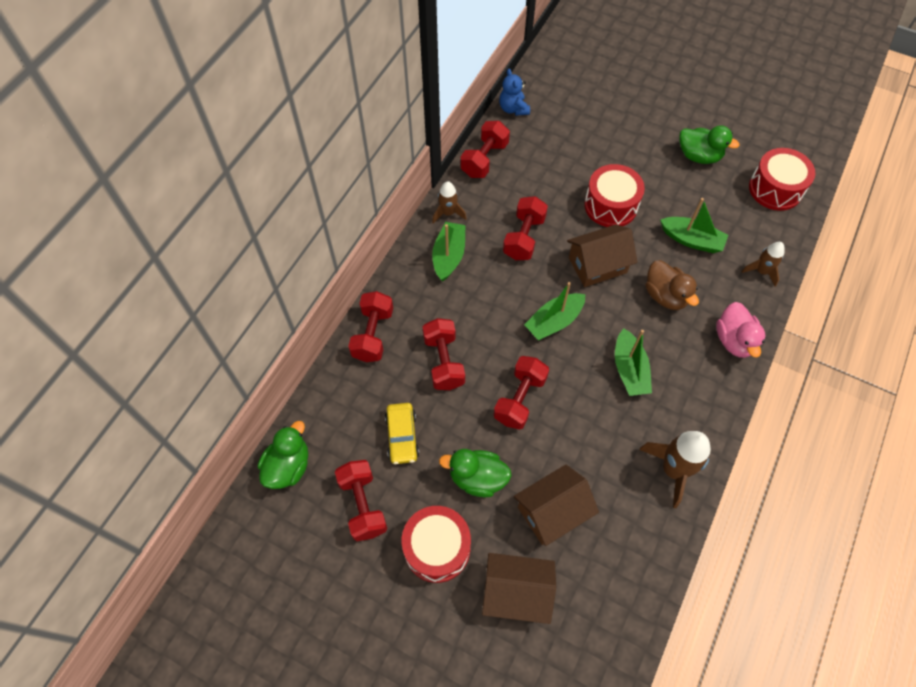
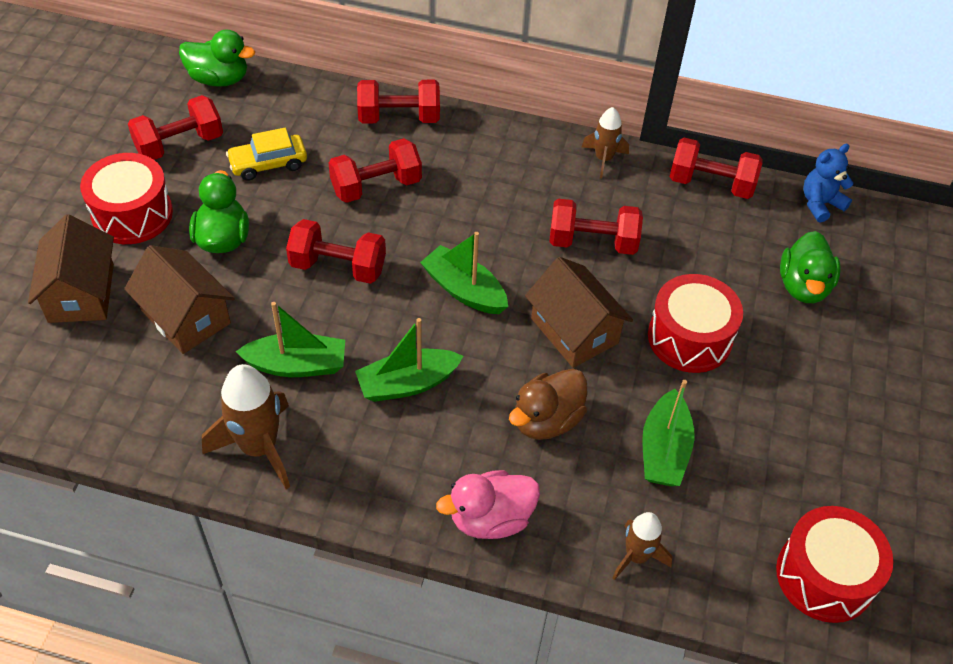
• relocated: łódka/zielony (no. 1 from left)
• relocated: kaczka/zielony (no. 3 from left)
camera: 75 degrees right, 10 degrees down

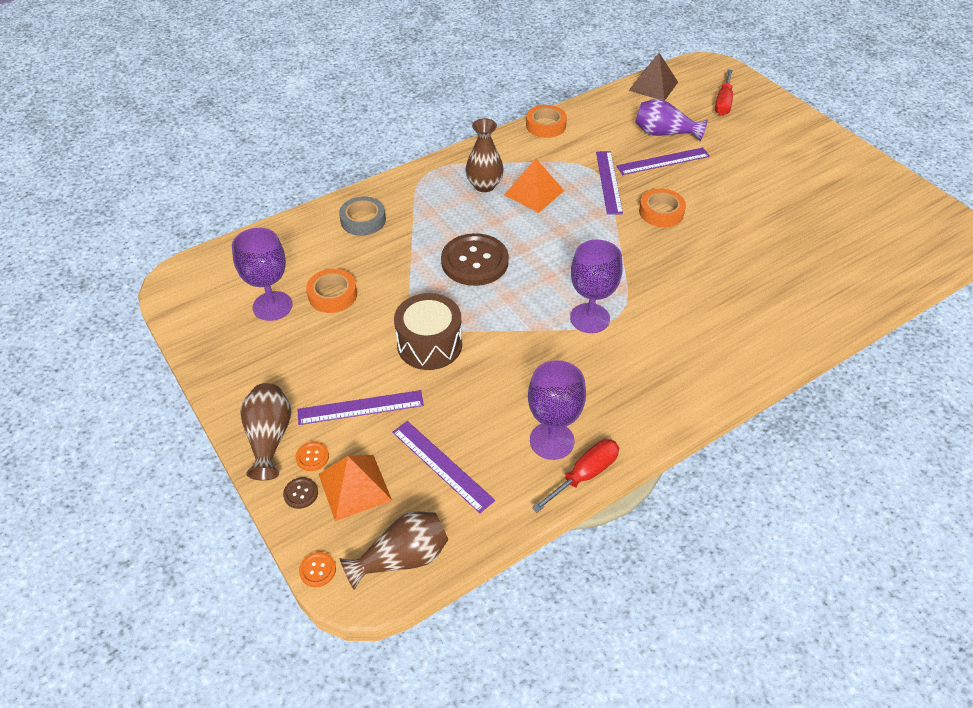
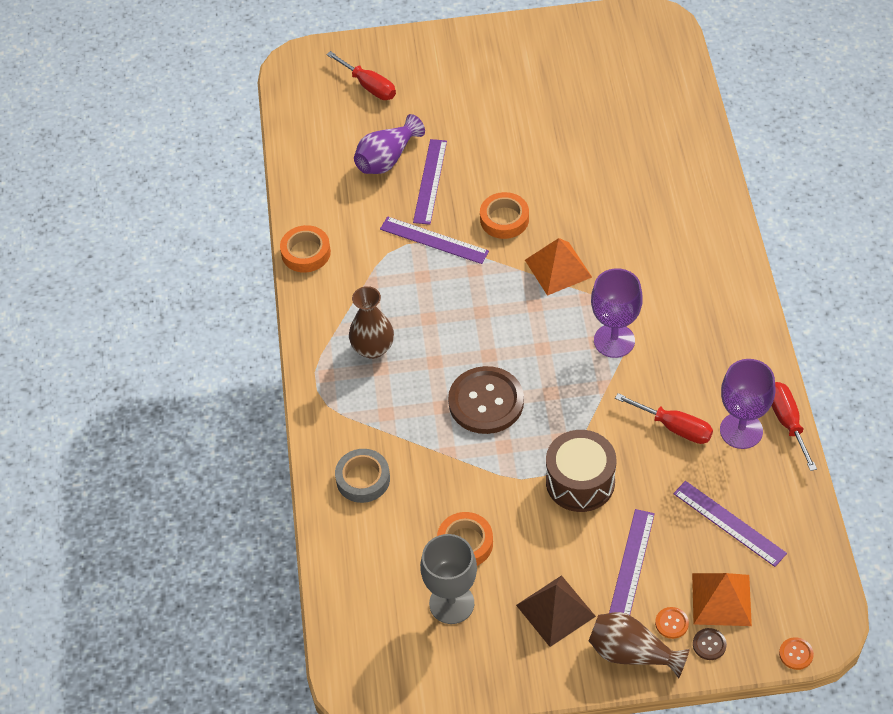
• colour: kielich/fioletowy (no. 1 from left) to kielich/szary
• relocated: piramida/brązowy
• relocated: piramida/pomarańczowy (no. 2 from left in the first image) to piramida/pomarańczowy (no. 1 from left)
• appeared: śrubokręt/czerwony (no. 2 from left)
• spun: linijka/fioletowy (no. 2 from left in the first image) 60 degrees clockwise
• missing: wazon/brązowy (no. 2 from left)
camera: 60 degrees left, 5 degrees up

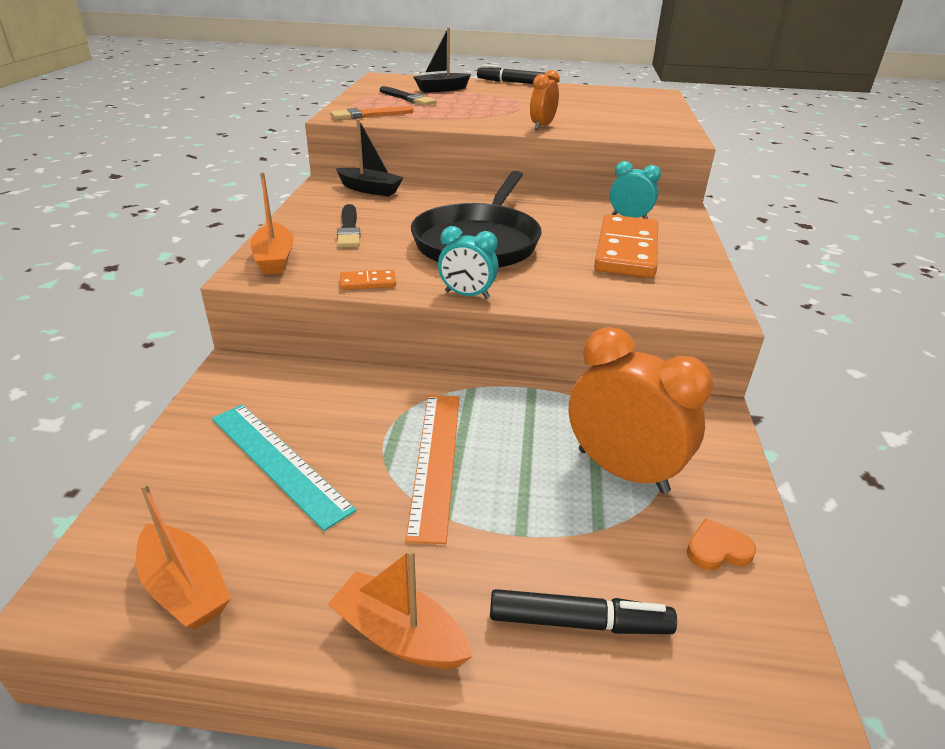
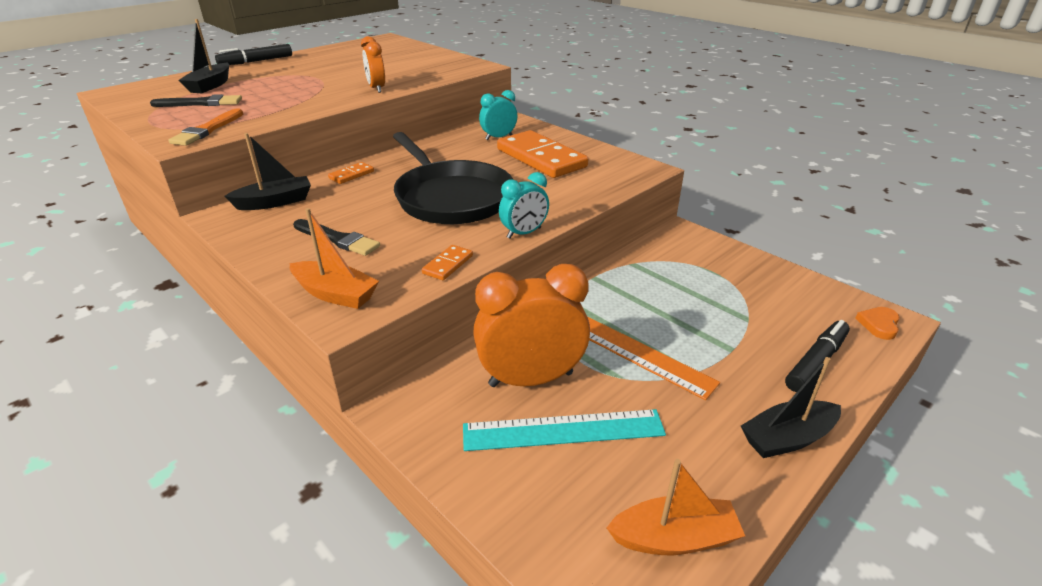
• appeared: kostka domina/pomarańczowy (no. 1 from left)
• relocated: budzik/pomarańczowy (no. 2 from left)
• colour: łódka/pomarańczowy (no. 3 from left) to łódka/czarny (no. 3 from left)
• relocated: serce/pomarańczowy
camera: 50 degrees left, 0 degrees up

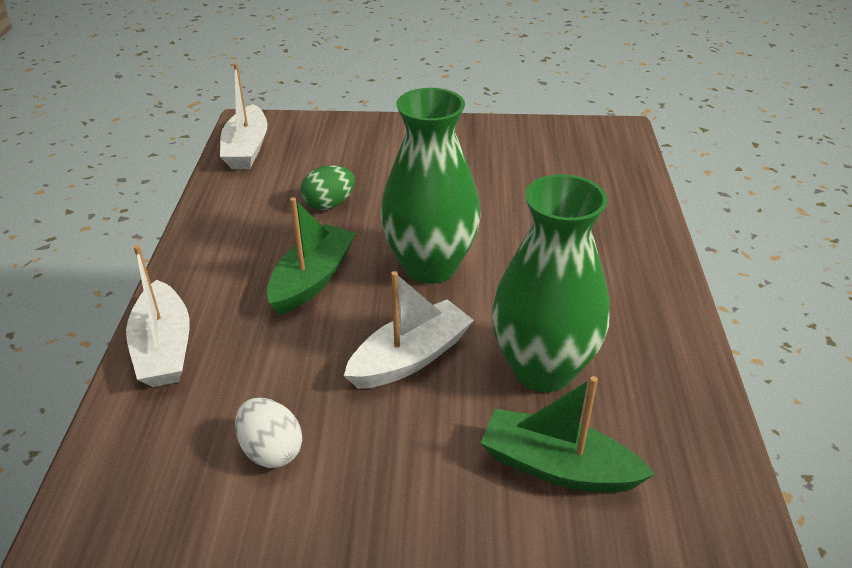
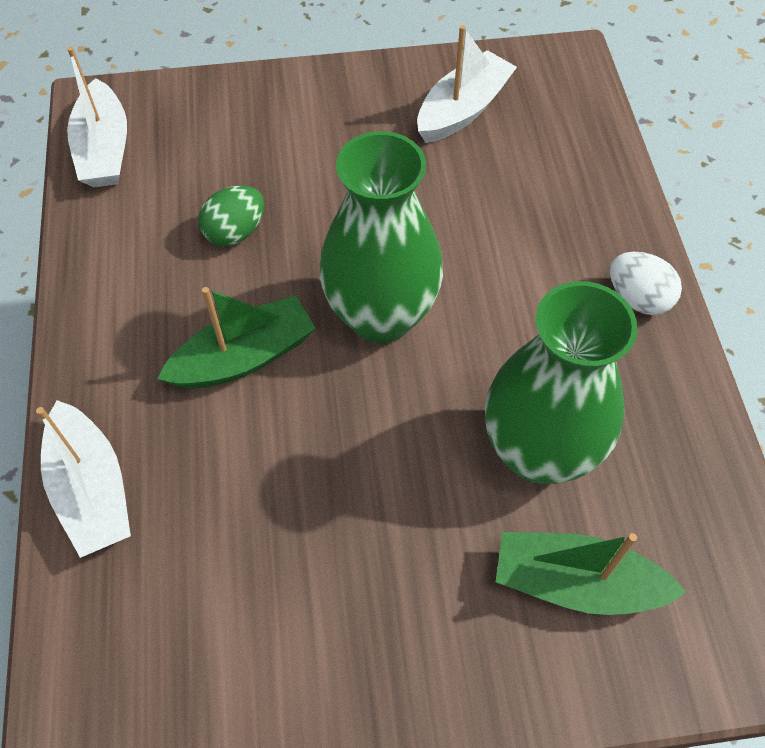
• spun: łódka/zielony (no. 1 from left) 45 degrees clockwise
• relocated: łódka/biały (no. 3 from left)
• relocated: jajko/biały
camera: 10 degrees left, 20 degrees up

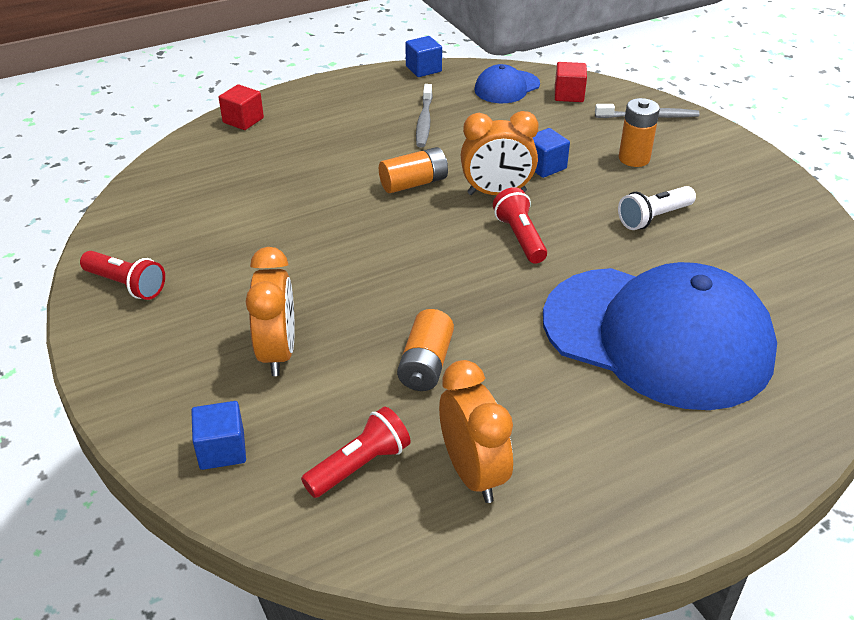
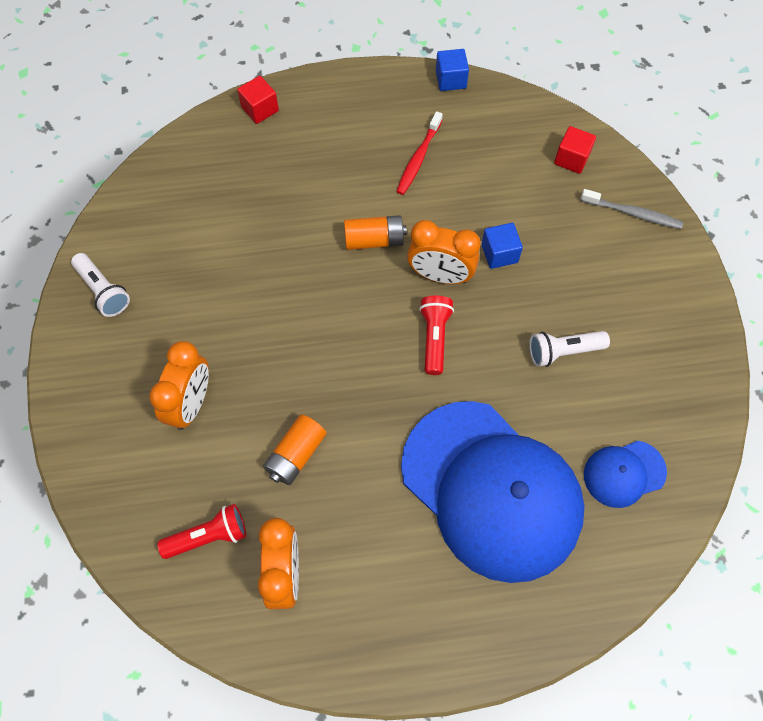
• colour: latarka/czerwony (no. 1 from left) to latarka/biały (no. 1 from left)
• colour: szczoteczka do zębów/szary (no. 1 from left) to szczoteczka do zębów/czerwony
• relocated: czapka/niebieski (no. 1 from left in the first image) to czapka/niebieski (no. 2 from left)
• missing: sześcian/niebieski (no. 1 from left)
• missing: bateria/pomarańczowy (no. 3 from left)
camera: 20 degrees right, 25 degrees up

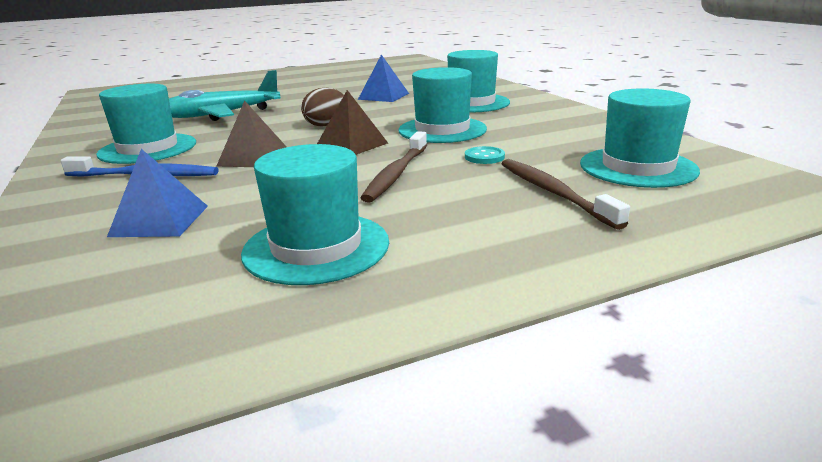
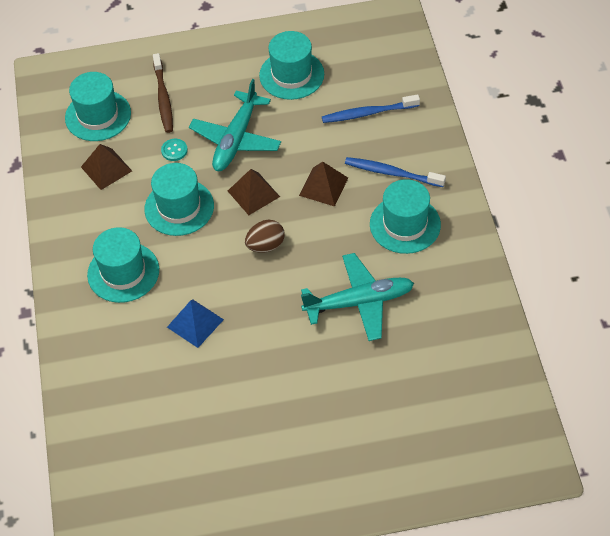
• appeared: piramida/brązowy (no. 1 from left)
• exchanged: szczoteczka do zębów/brązowy (no. 1 from left) to samolot/turkusowy (no. 1 from left)
• exchanged: piramida/niebieski (no. 1 from left) to szczoteczka do zębów/niebieski (no. 1 from left)
camera: 165 degrees left, 30 degrees up

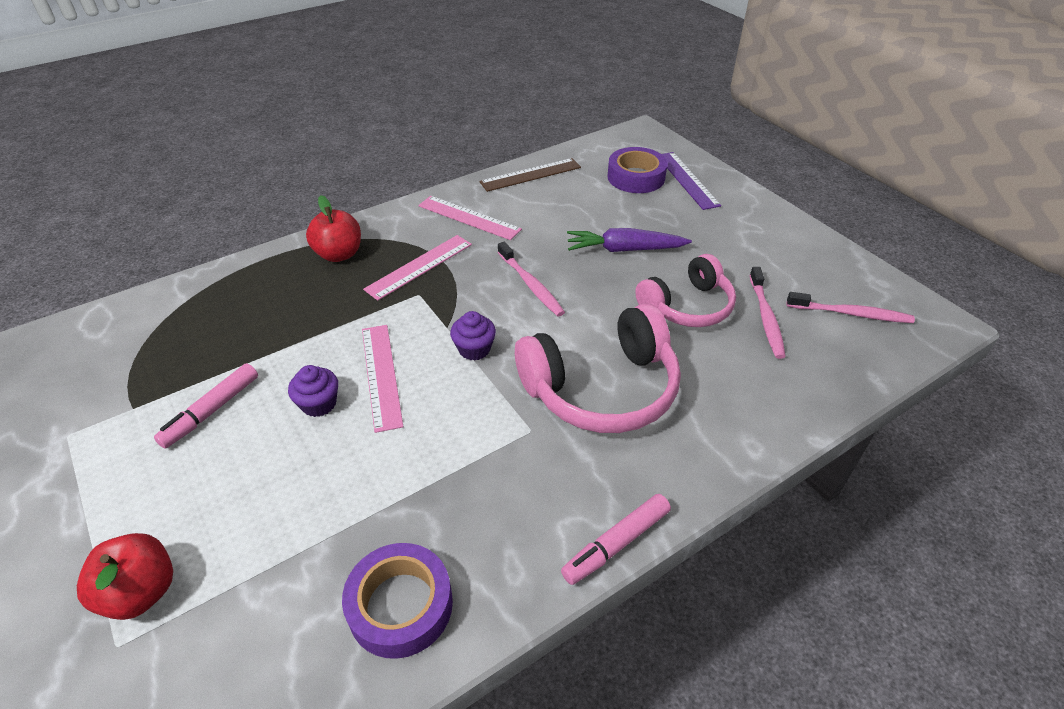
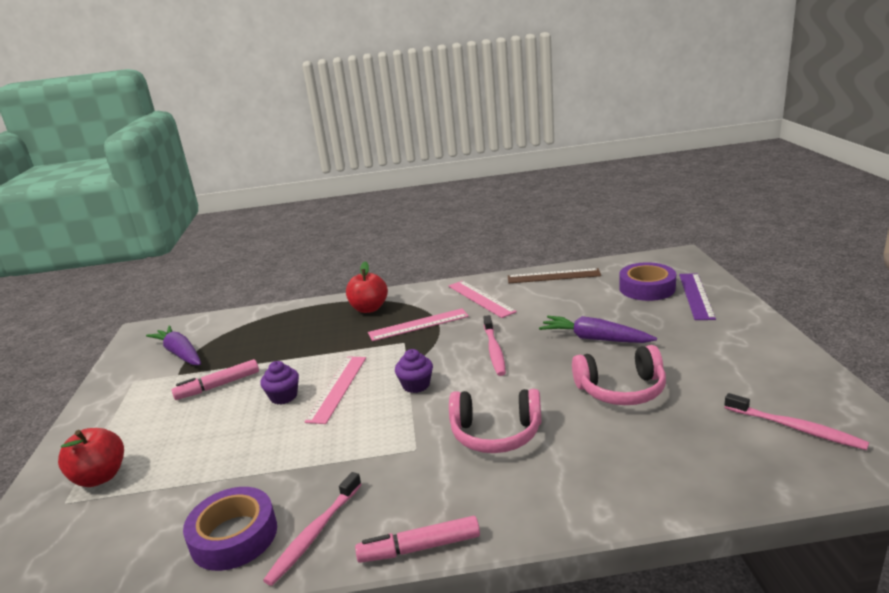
• appeared: marchewka/fioletowy (no. 1 from left)
• relocated: szczoteczka do zębów/różowy (no. 2 from left in the first image) to szczoteczka do zębów/różowy (no. 1 from left)
• size: słuchawki/różowy (no. 1 from left) x0.67
camera: 30 degrees right, 20 degrees down

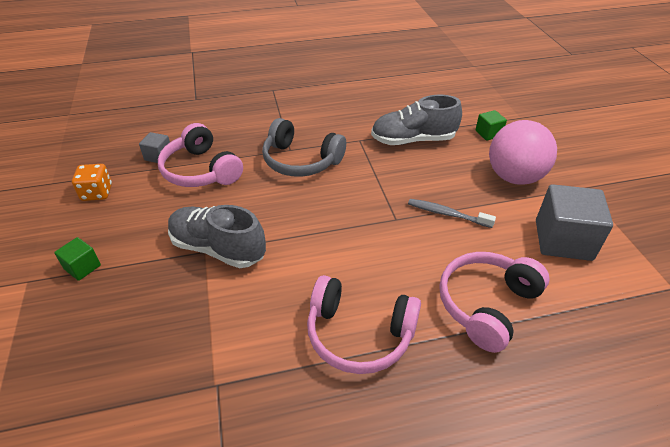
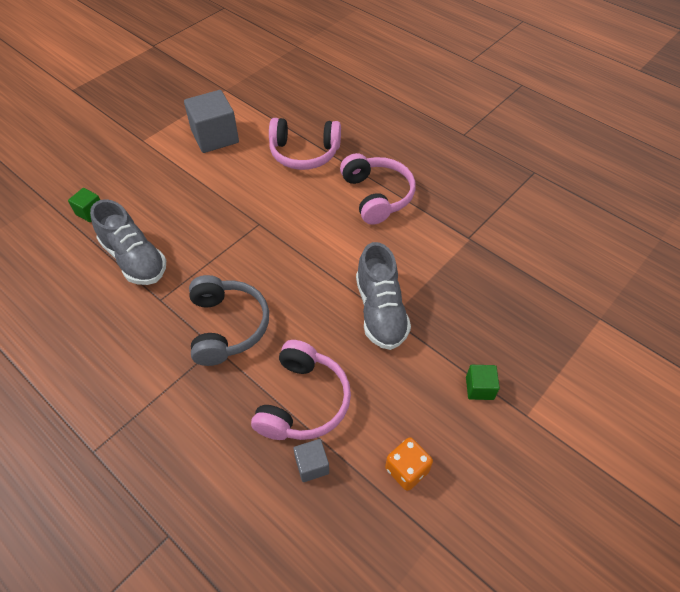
• missing: szczoteczka do zębów/szary
• missing: piłka/różowy
camera: 125 degrees left, 10 degrees up

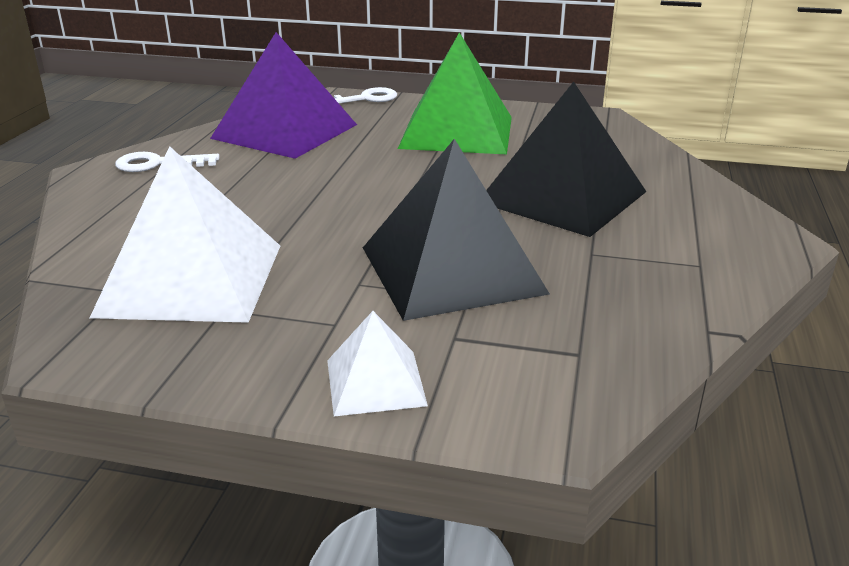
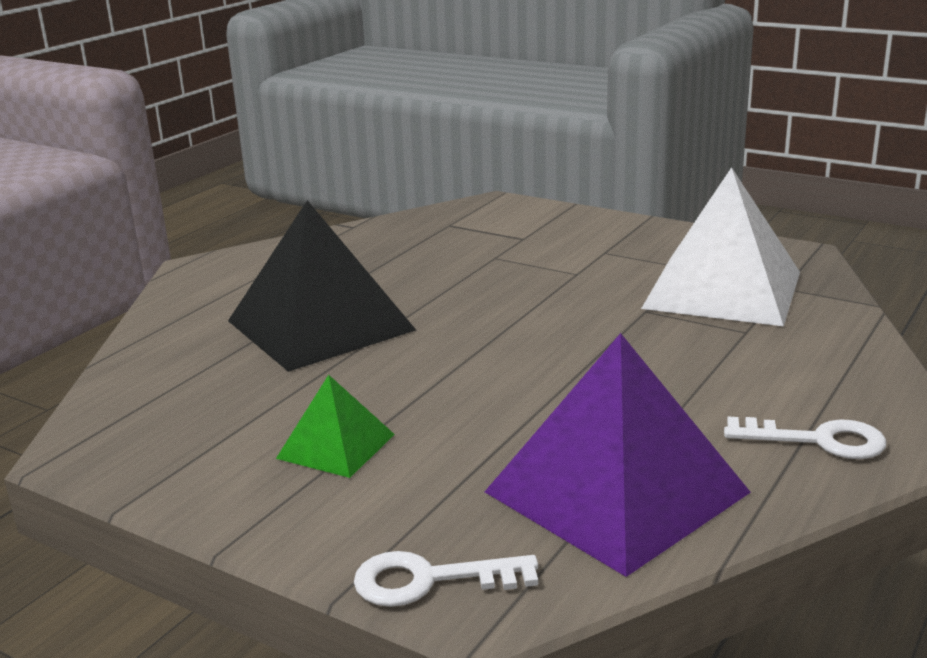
• size: piramida/zielony x0.50
• missing: piramida/biały (no. 2 from left)
• missing: piramida/czarny (no. 1 from left)
camera: 160 degrees left, 5 degrees down

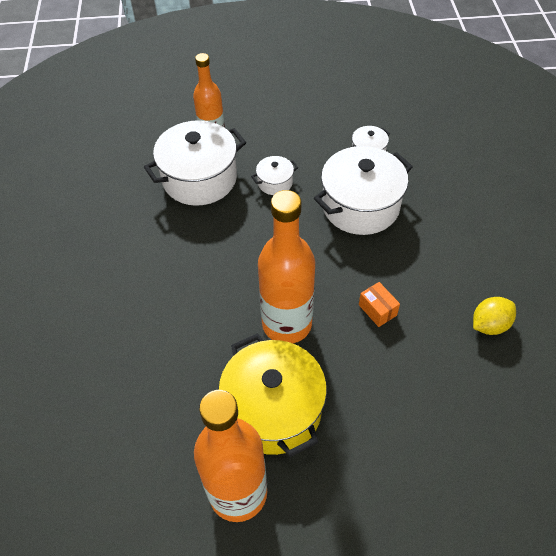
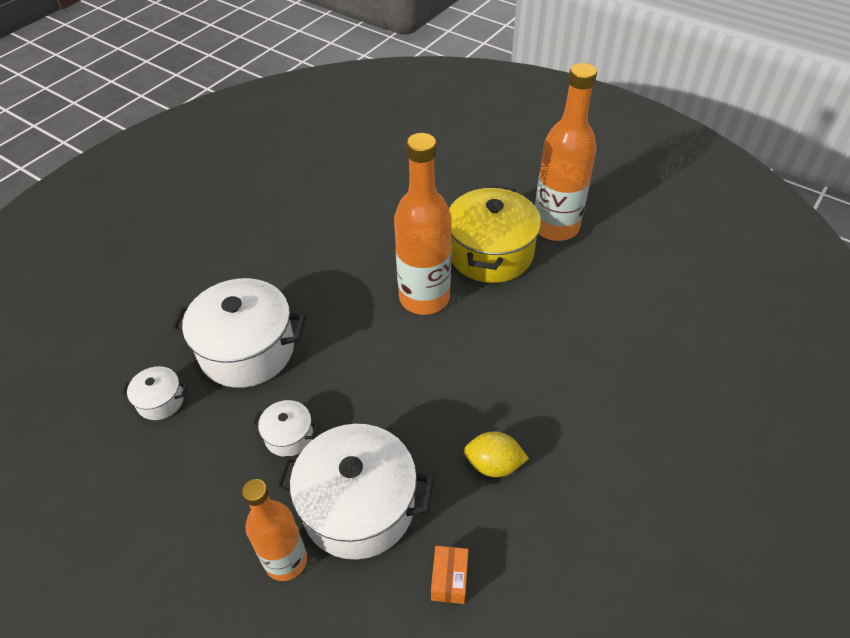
• relocated: pudełko/pomarańczowy
• relocated: cytryna/żółty
camera: 140 degrees left, 5 degrees down

